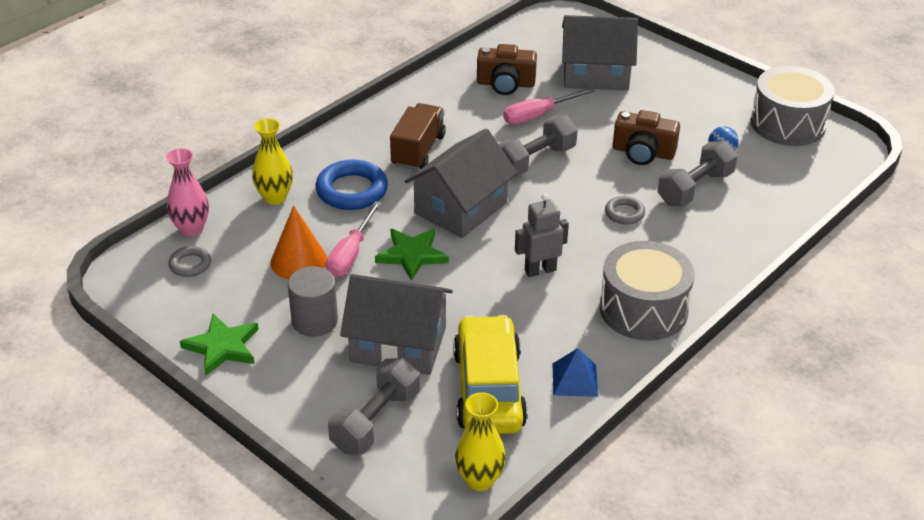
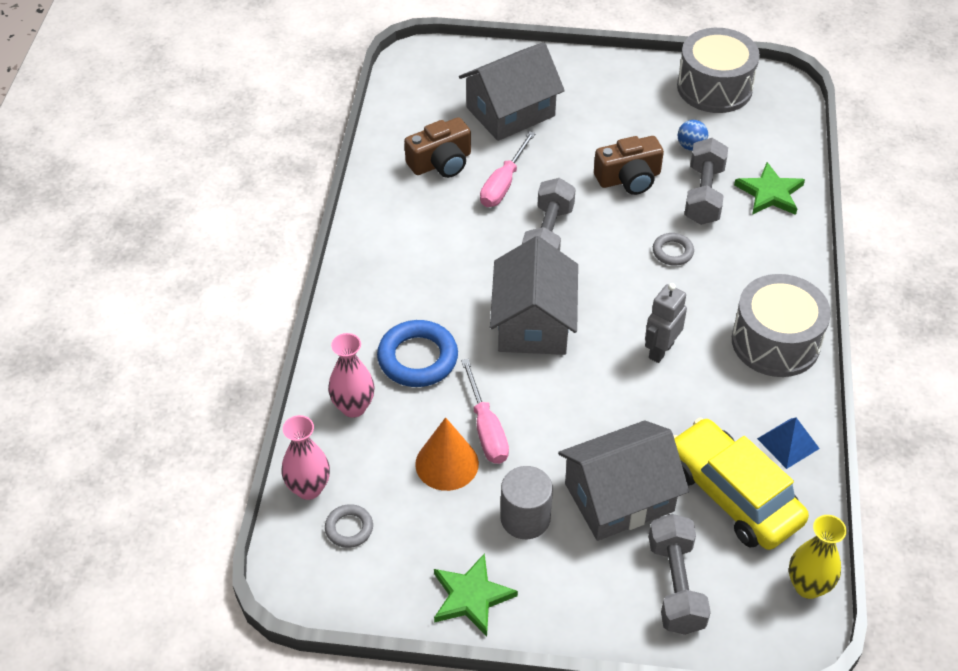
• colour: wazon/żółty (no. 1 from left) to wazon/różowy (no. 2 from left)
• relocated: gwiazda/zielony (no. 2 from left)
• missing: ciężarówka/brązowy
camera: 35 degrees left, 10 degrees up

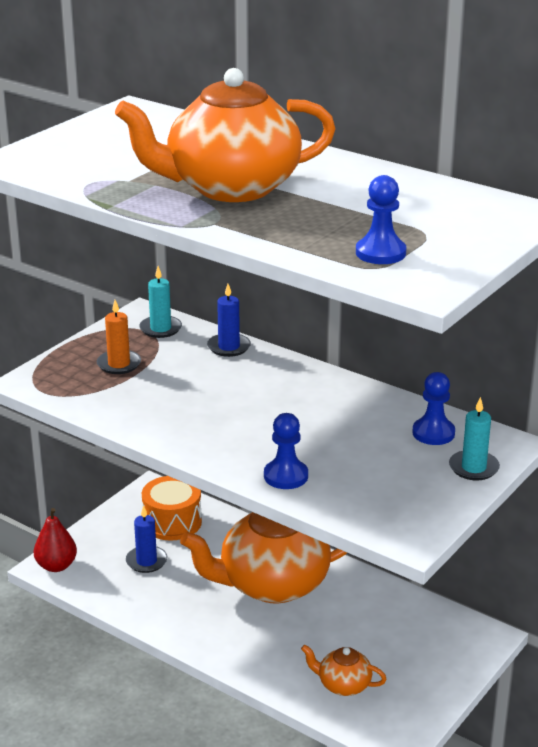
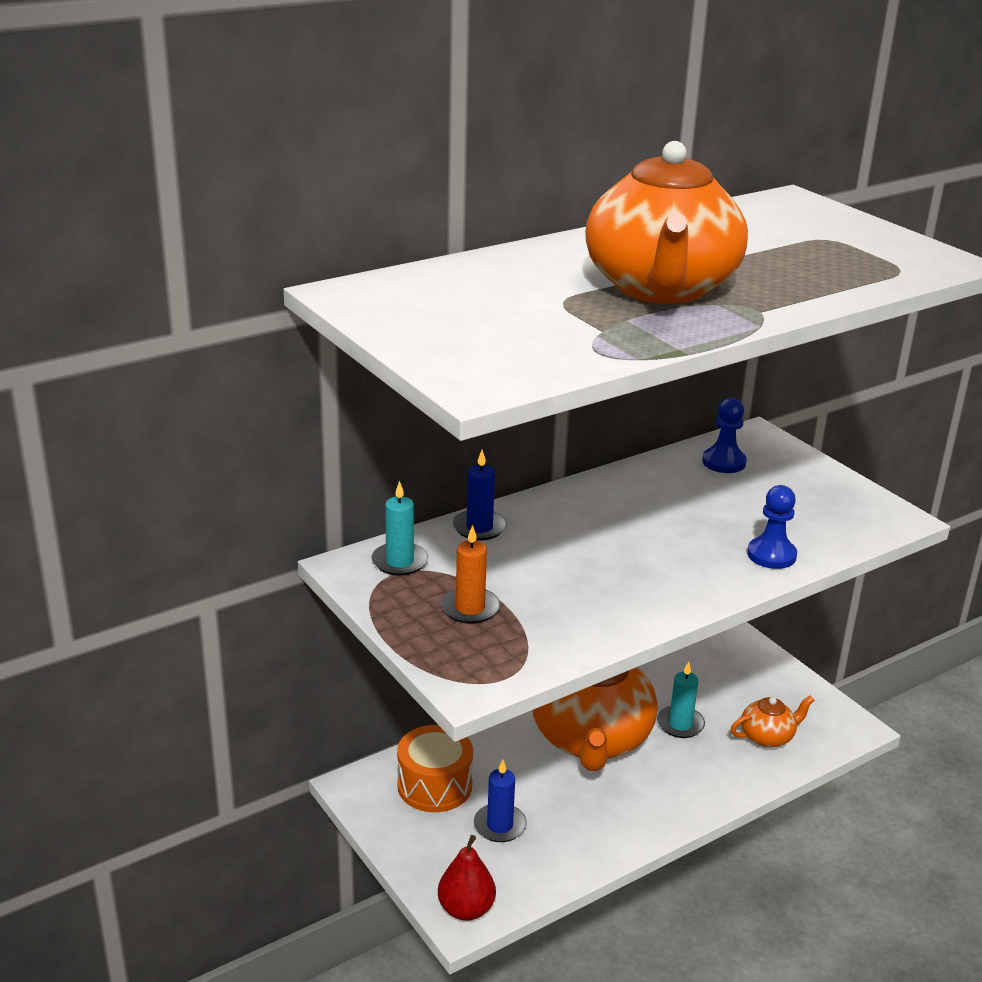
• relocated: świeca/turkusowy (no. 2 from left)
• spun: imbryk/pomarańczowy (no. 3 from left) 150 degrees counterclockwise
• missing: pionek/niebieski (no. 2 from left)
camera: 70 degrees left, 0 degrees up

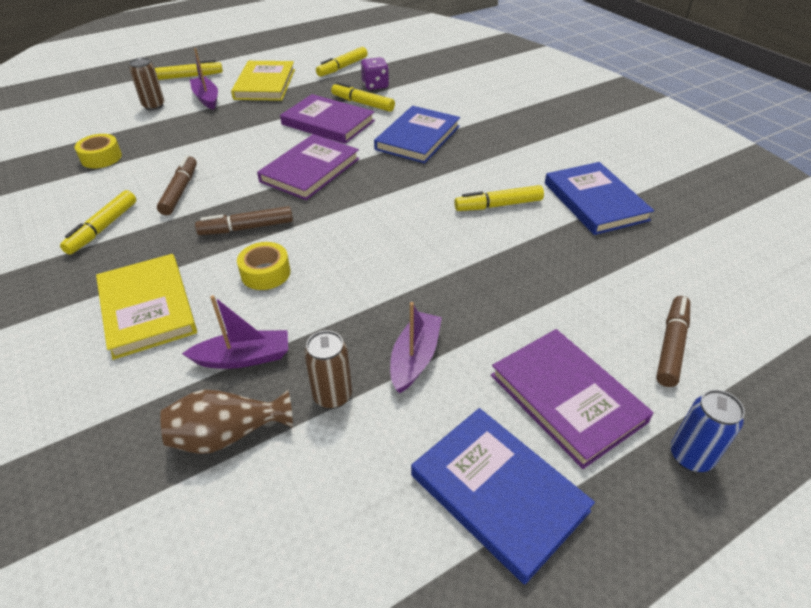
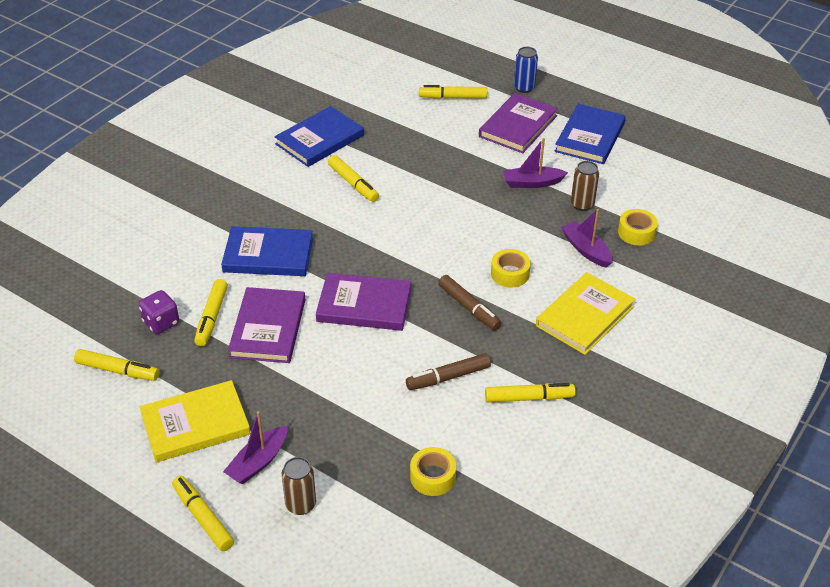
• colour: flamaster/brązowy (no. 3 from left) to flamaster/żółty (no. 5 from left)
• exchanged: wazon/brązowy to taśma klejąca/żółty (no. 3 from left)
camera: 115 degrees left, 0 degrees up

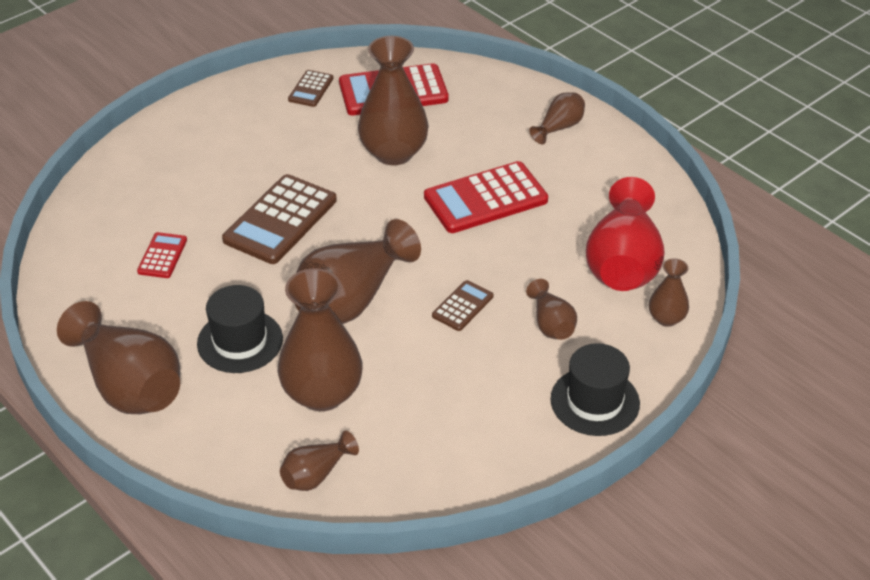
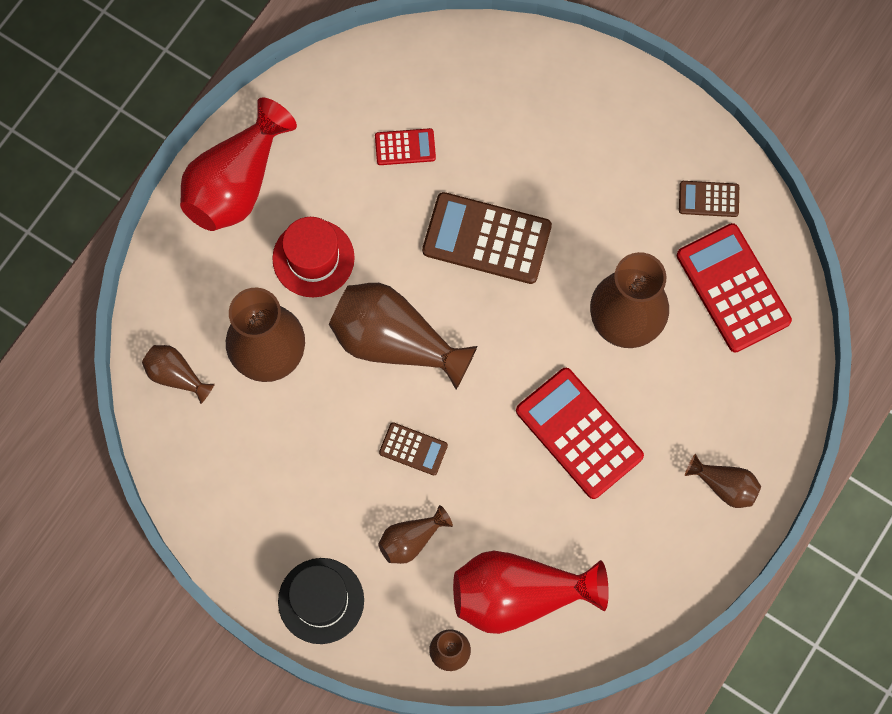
• colour: wazon/brązowy (no. 1 from left) to wazon/czerwony (no. 1 from left)
• colour: kapelusz/czarny (no. 1 from left) to kapelusz/czerwony
camera: 75 degrees right, 30 degrees up

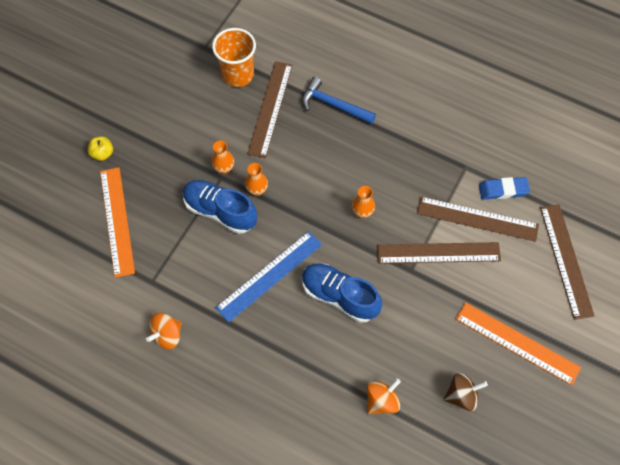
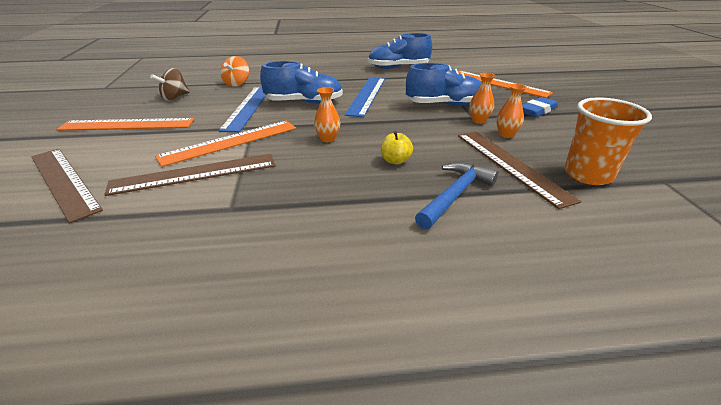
• colour: linijka/brązowy (no. 2 from left) to linijka/pomarańczowy (no. 2 from left)
• appeared: linijka/niebieski (no. 1 from left)
• exchanged: bączek/pomarańczowy (no. 1 from left) to but/niebieski (no. 2 from left)
• relocated: jabłko/żółty
• spun: młotek/niebieski 45 degrees counterclockwise
• relocated: wazon/pomarańczowy (no. 2 from left in the first image) to wazon/pomarańczowy (no. 3 from left)
• relocated: gumka do mazania/niebieski
camera: 145 degrees right, 30 degrees down

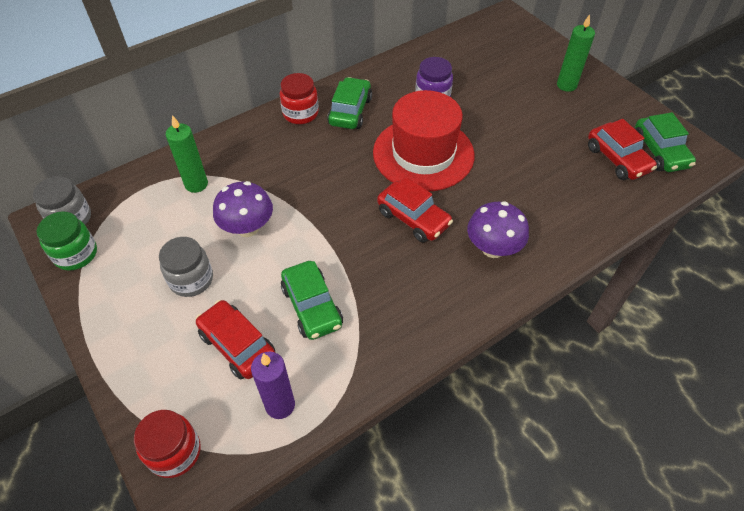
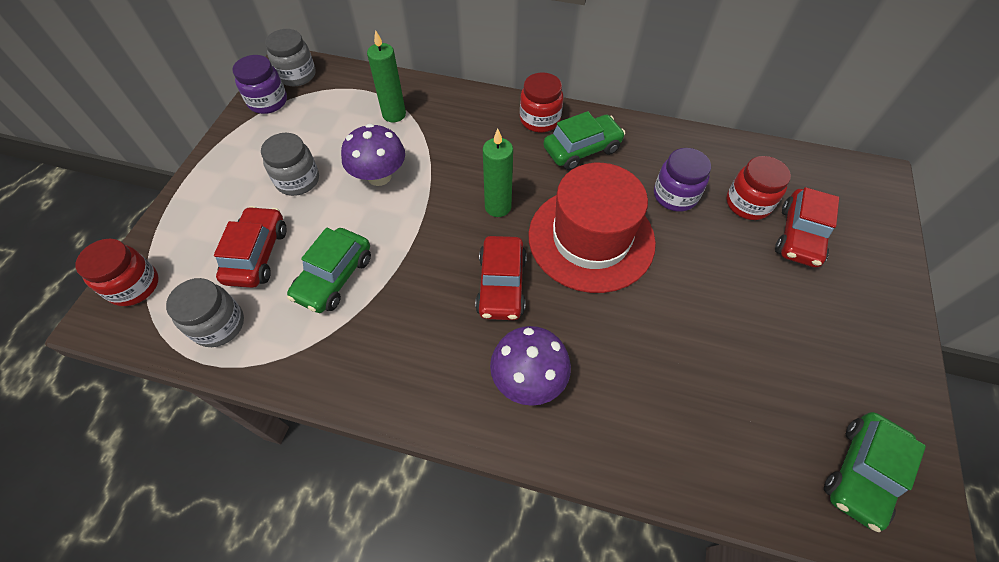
• exchanged: świeca/fioletowy to słoik/szary (no. 1 from left)
• colour: słoik/zielony to słoik/fioletowy (no. 1 from left)
• relocated: świeca/zielony (no. 2 from left)
• appeared: słoik/czerwony (no. 3 from left)
• relocated: samochód/czerwony (no. 3 from left)
camera: 50 degrees right, 5 degrees up

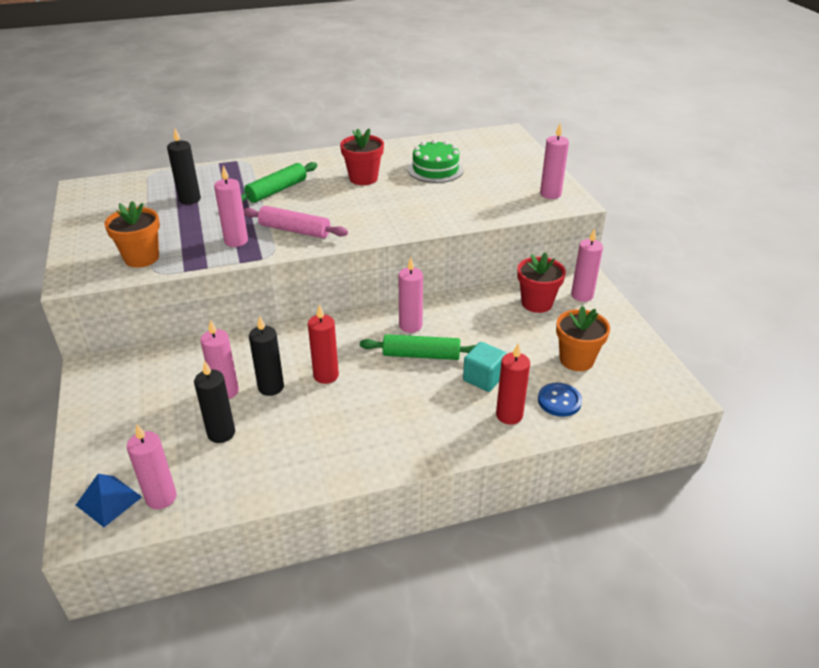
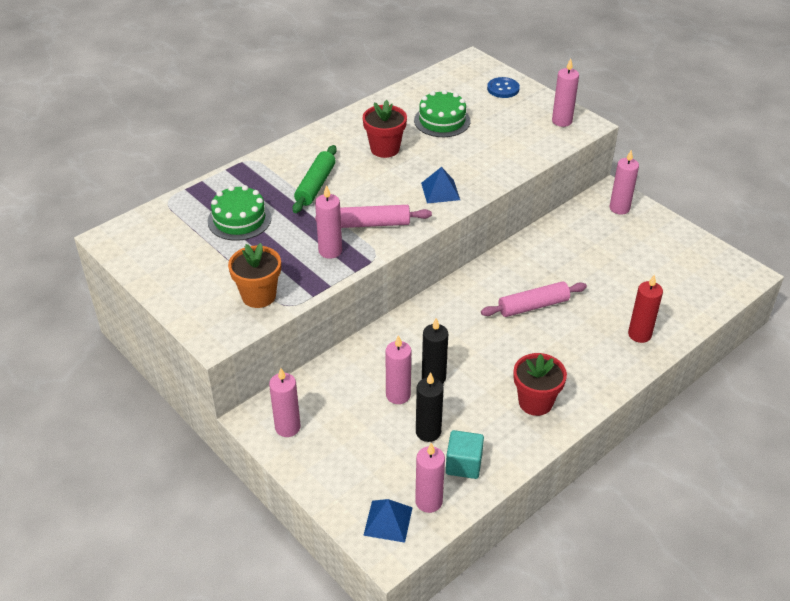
• exchanged: świeca/czarny (no. 1 from left) to tort/zielony (no. 1 from left)
• relocated: świeca/różowy (no. 4 from left in the first image) to świeca/różowy (no. 1 from left)
• appeared: piramida/niebieski (no. 2 from left)
• relocated: sześcian/turkusowy
• colour: wałek do ciasta/zielony (no. 2 from left) to wałek do ciasta/różowy (no. 2 from left)
• relocated: guzik/niebieski
• relocated: doniczka/czerwony (no. 2 from left)
• missing: świeca/czerwony (no. 1 from left)
• missing: doniczka/pomarańczowy (no. 2 from left)
camera: 25 degrees left, 5 degrees up

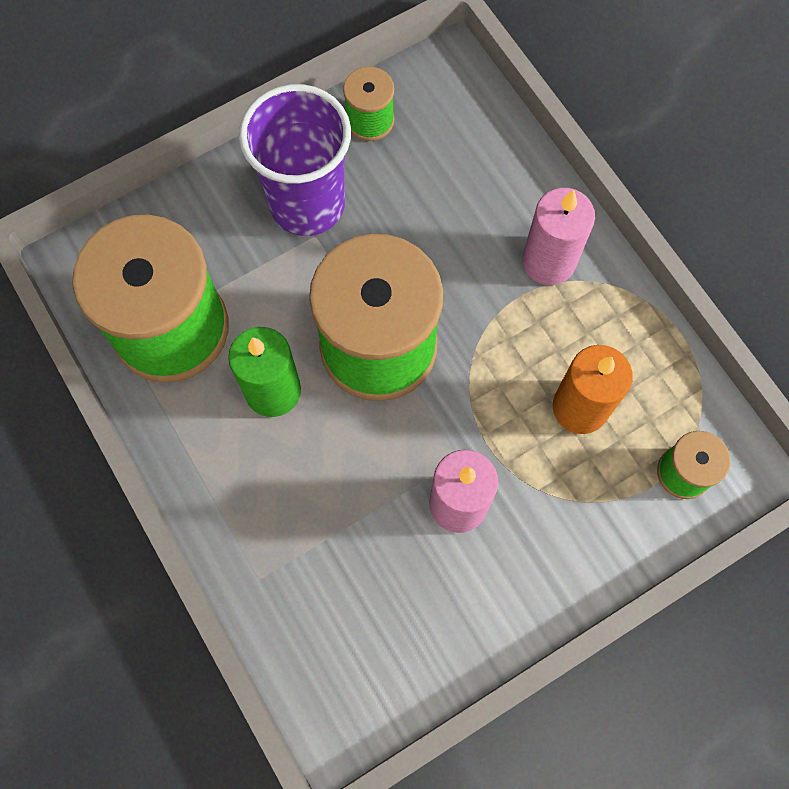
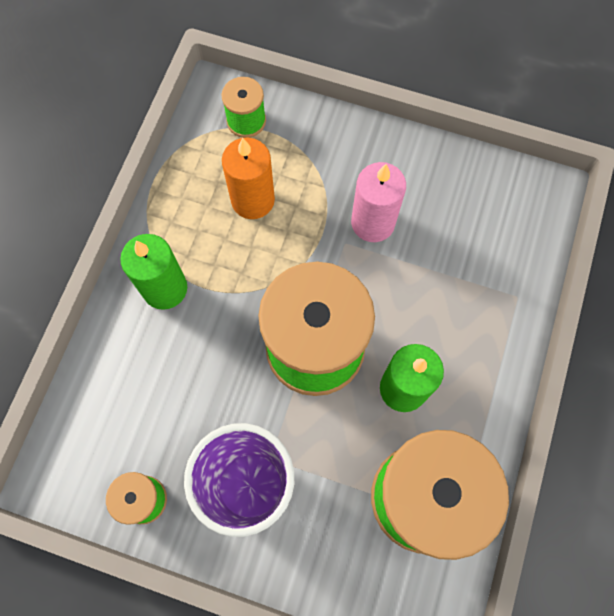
• colour: świeca/różowy (no. 2 from left) to świeca/zielony (no. 1 from left)
camera: 130 degrees left, 0 degrees up

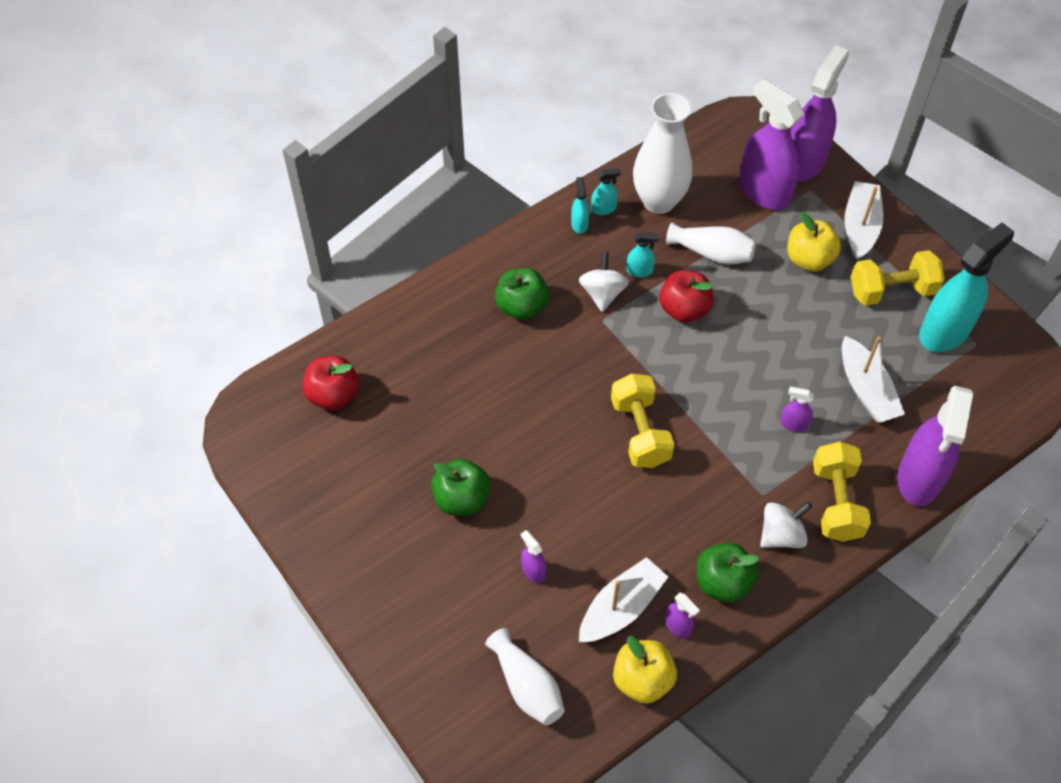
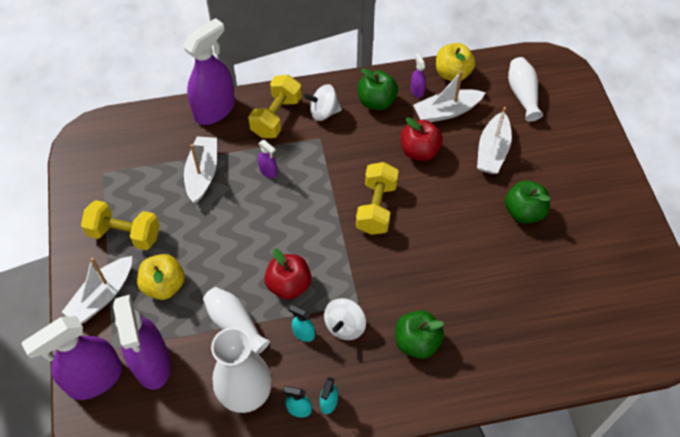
• relocated: jabłko/czerwony (no. 1 from left in the first image) to jabłko/czerwony (no. 2 from left)
• exchanged: spryskiwacz/fioletowy (no. 1 from left) to łódka/biały (no. 4 from left)
• missing: spryskiwacz/turkusowy (no. 4 from left)
camera: 155 degrees left, 0 degrees up

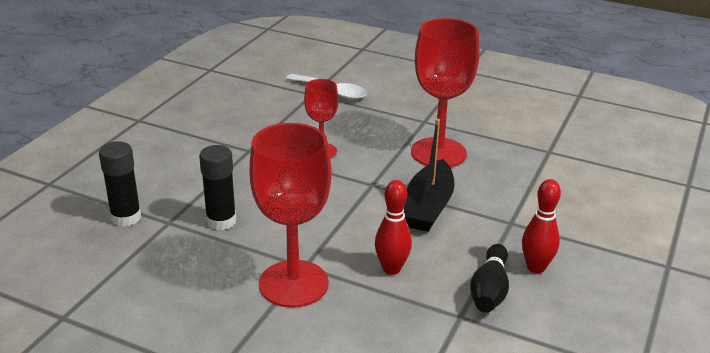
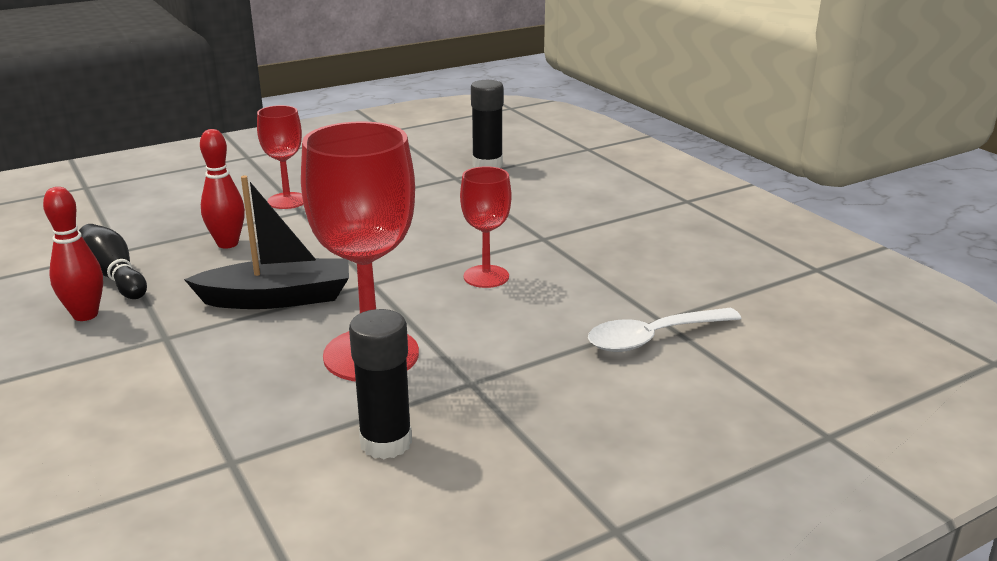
• spun: łódka/czarny 120 degrees clockwise
• size: kielich/czerwony (no. 1 from left) x0.55
• relocated: klej w sztyfcie/czarny (no. 2 from left in the first image) to klej w sztyfcie/czarny (no. 1 from left)
camera: 125 degrees right, 5 degrees down

